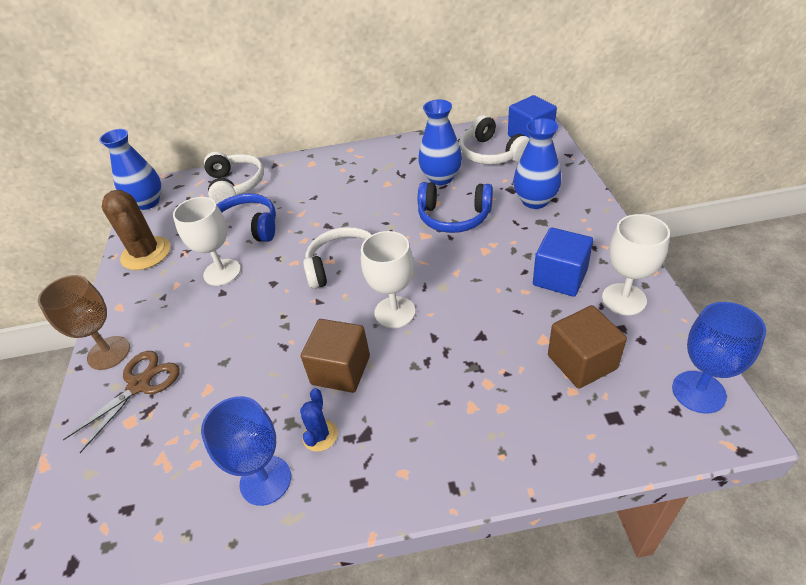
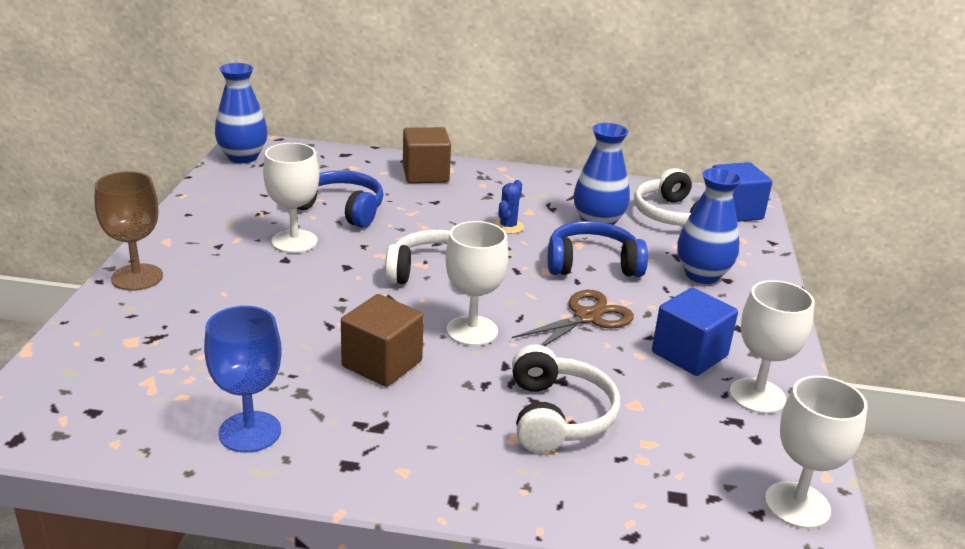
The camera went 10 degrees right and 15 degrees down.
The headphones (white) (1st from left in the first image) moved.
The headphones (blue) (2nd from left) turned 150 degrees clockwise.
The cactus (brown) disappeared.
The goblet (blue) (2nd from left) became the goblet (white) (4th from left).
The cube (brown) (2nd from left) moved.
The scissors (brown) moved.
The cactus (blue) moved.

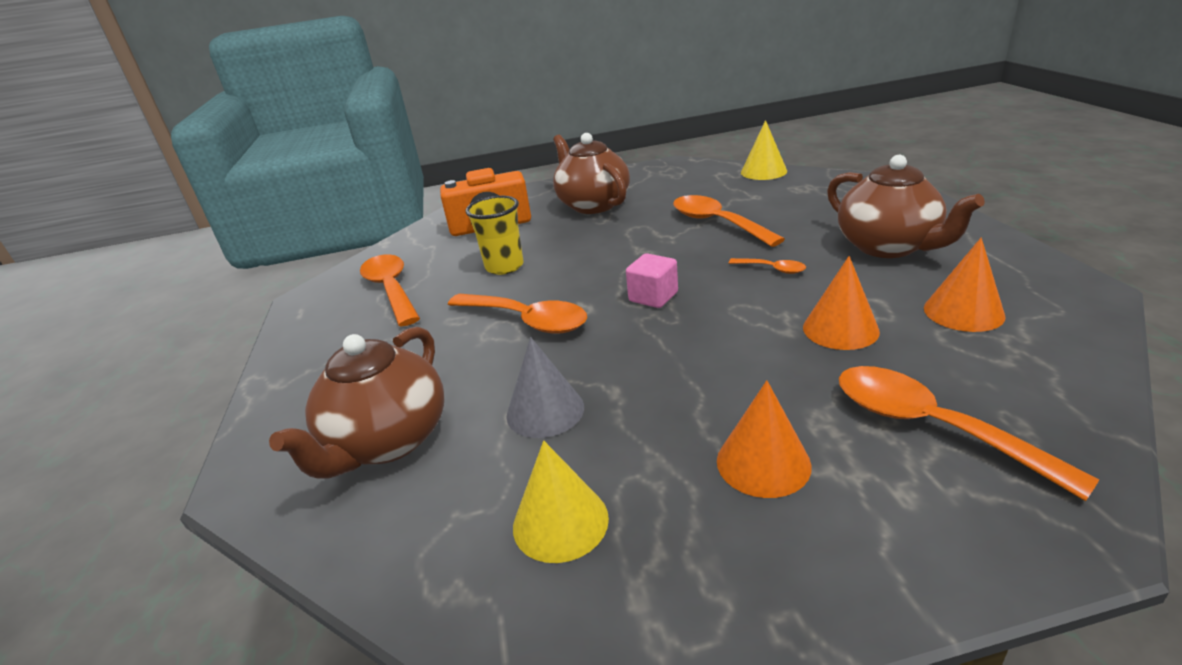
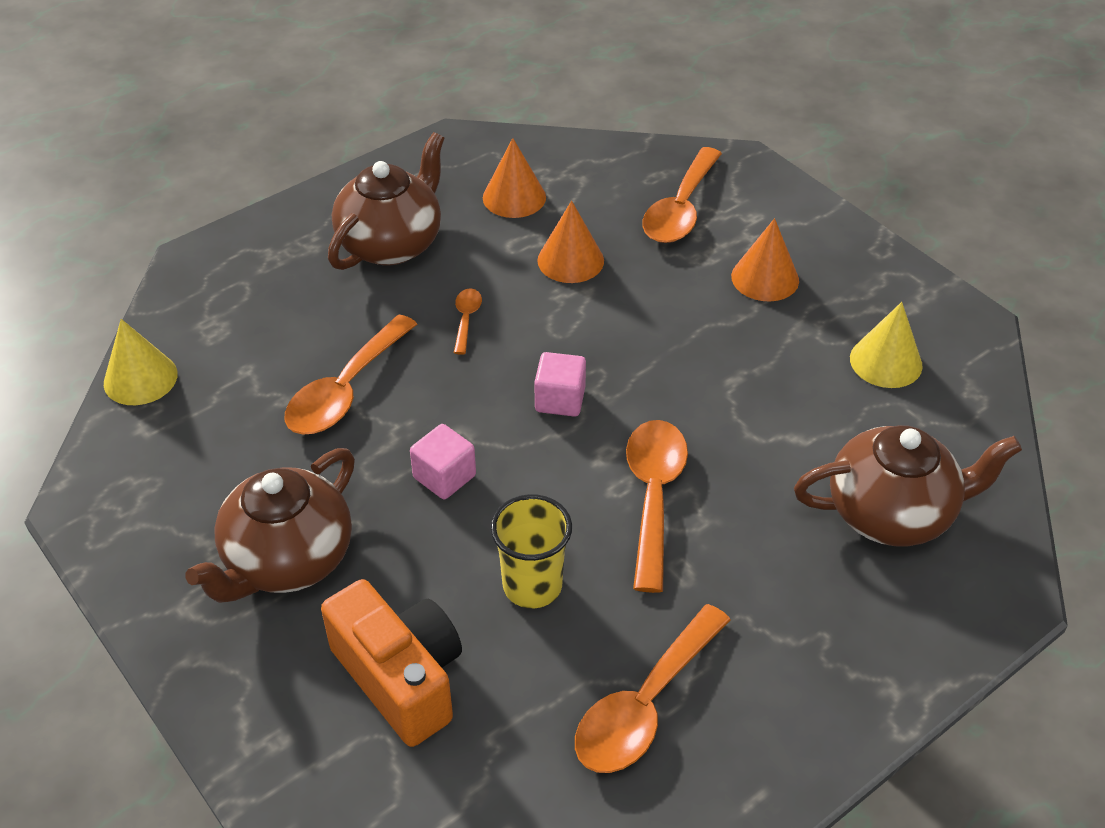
The camera went 120 degrees left and 15 degrees up.
The cone (grey) disappeared.
The cube (pink) (1st from left) appeared.

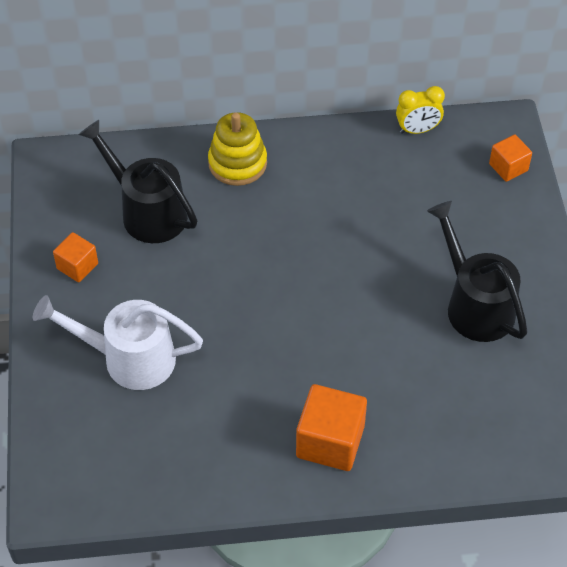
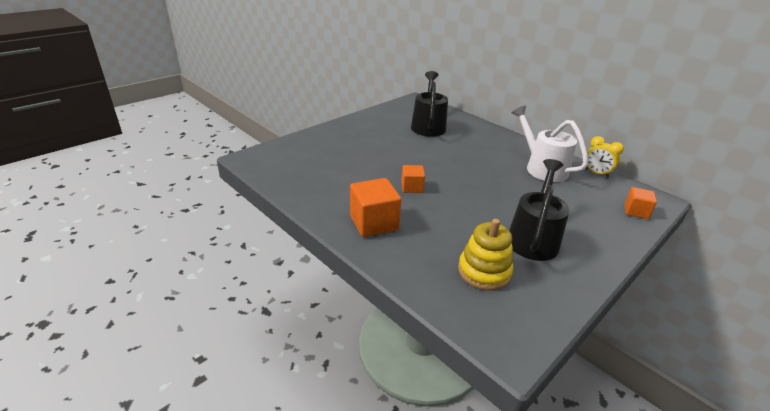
The camera went 50 degrees right and 20 degrees down.
The stacking toy (yellow) moved.
The cube (orange) (1st from left in the first image) moved.
The watering can (white) moved.

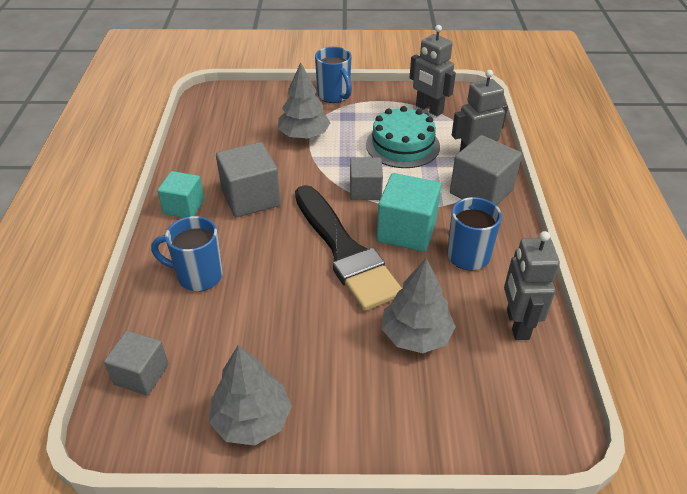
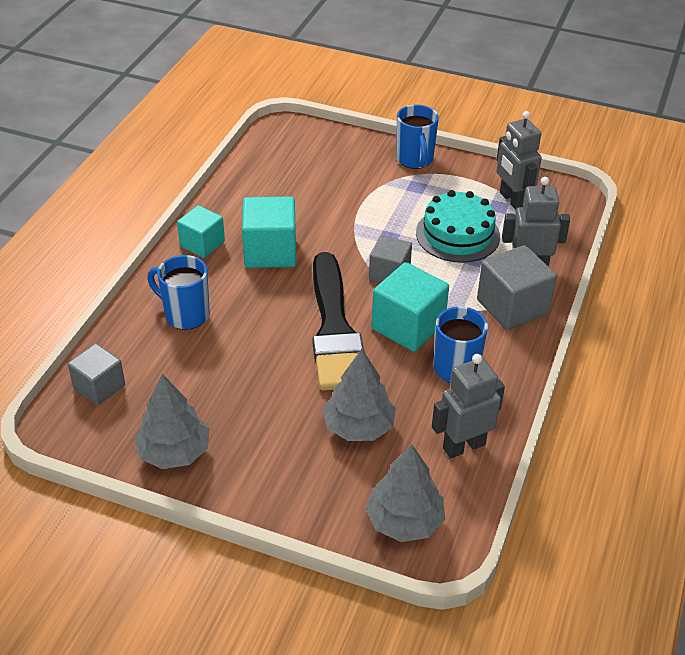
The camera went 20 degrees right and 0 degrees up.
The tree (grey) (2nd from left in the first image) moved.
The cube (grey) (2nd from left) became the cube (turquoise) (2nd from left).
The robot (grey) (3rd from left in the first image) turned 45 degrees clockwise.

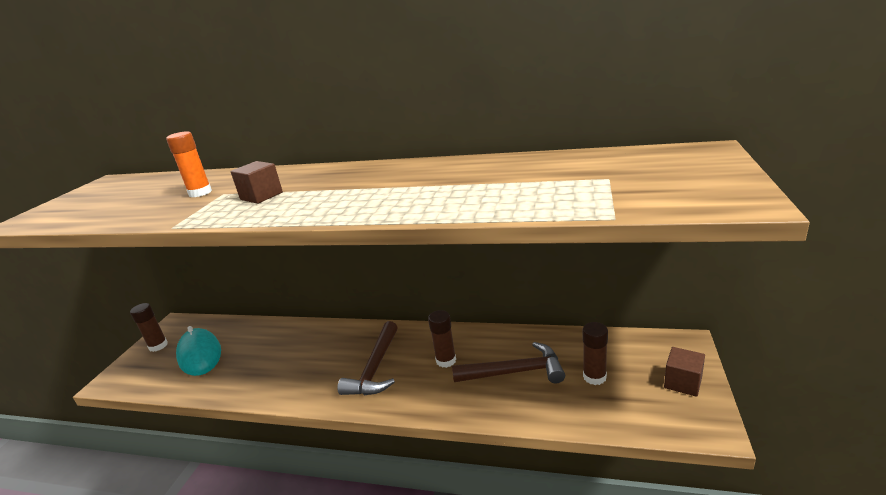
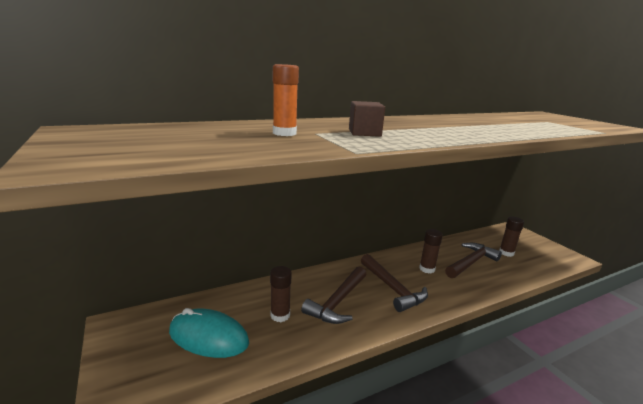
The camera went 45 degrees left and 5 degrees down.
The glue stick (brown) (1st from left) moved.
The cube (brown) (2nd from left) disappeared.
The hammer (brown) (1st from left) appeared.

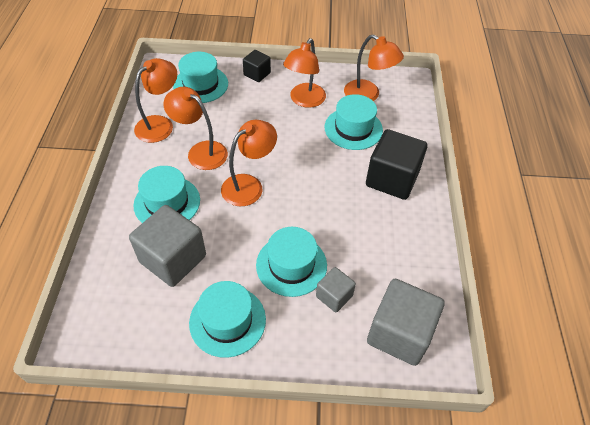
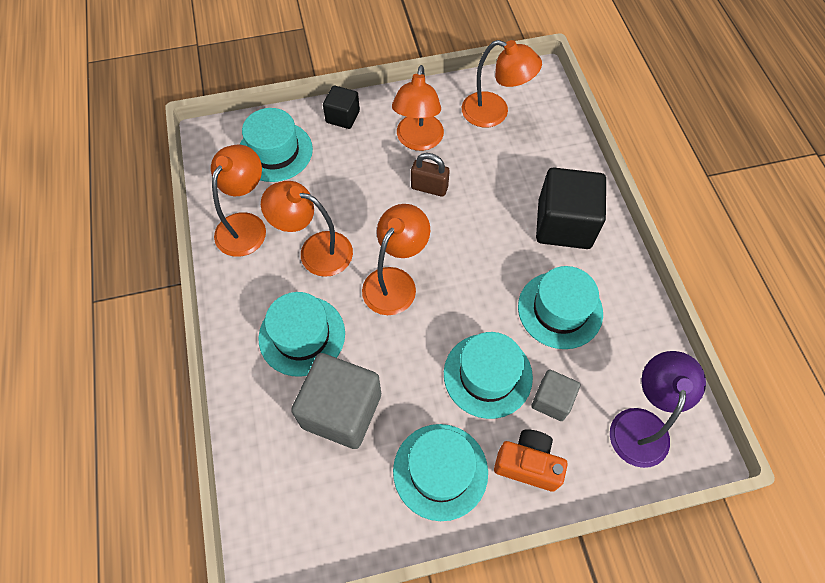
The camera went 15 degrees left and 10 degrees up.
The hat (turquoise) (5th from left) moved.
The cube (grey) (3rd from left) was replaced by the lamp (purple).
The padlock (brown) appeared.
The camera (orange) appeared.

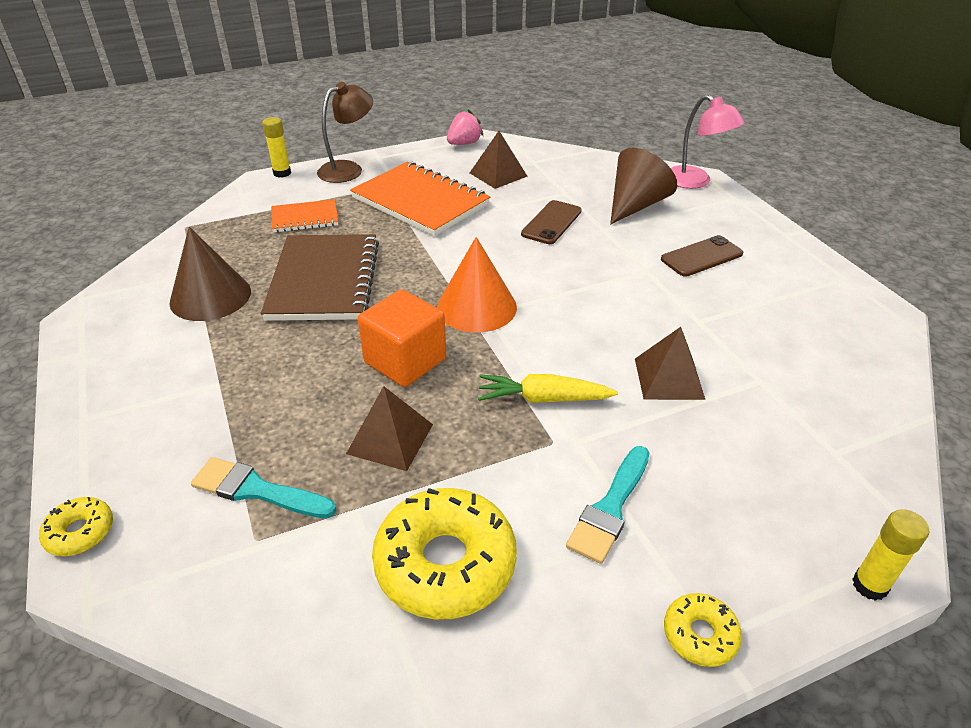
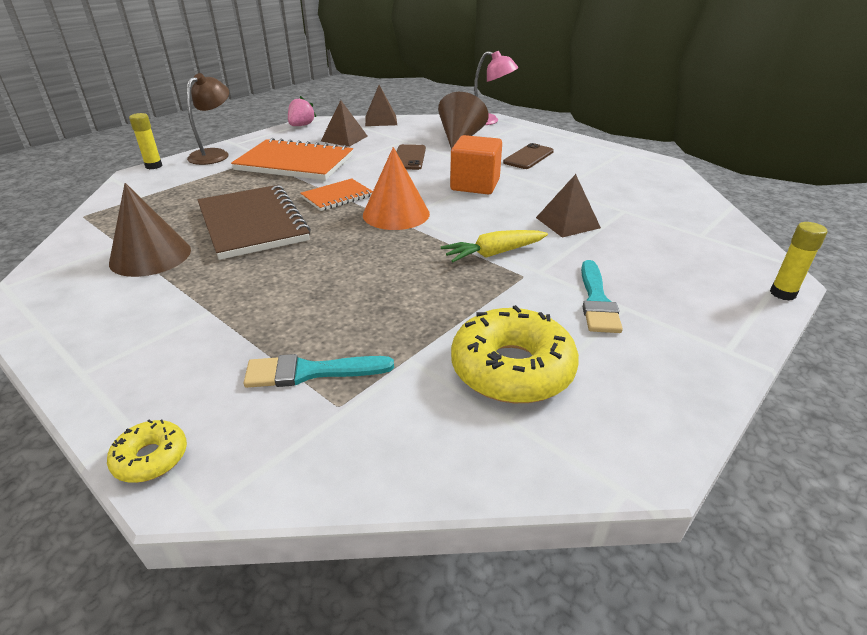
The camera went 25 degrees left and 5 degrees down.
The notebook (orange) (1st from left in the first image) moved.
The cube (orange) moved.
The pyramid (brown) (1st from left in the first image) moved.
The donut (yellow) (3rd from left) disappeared.

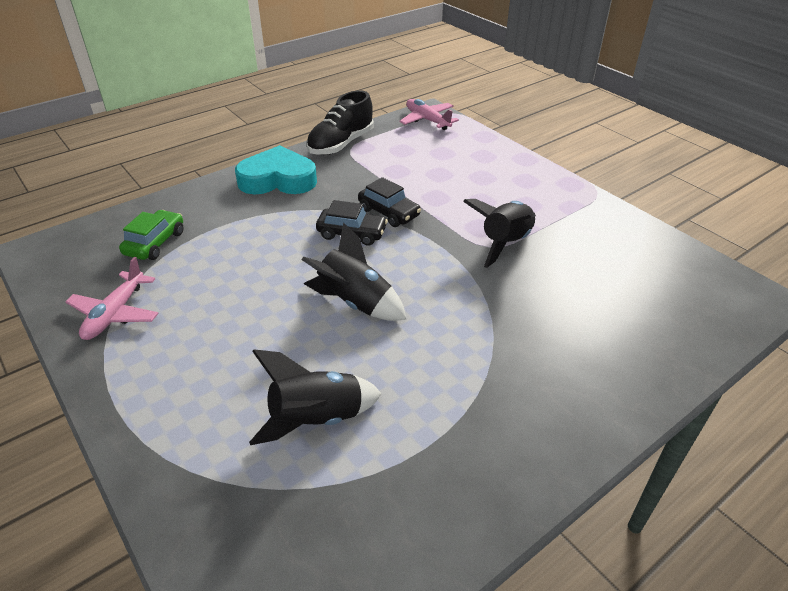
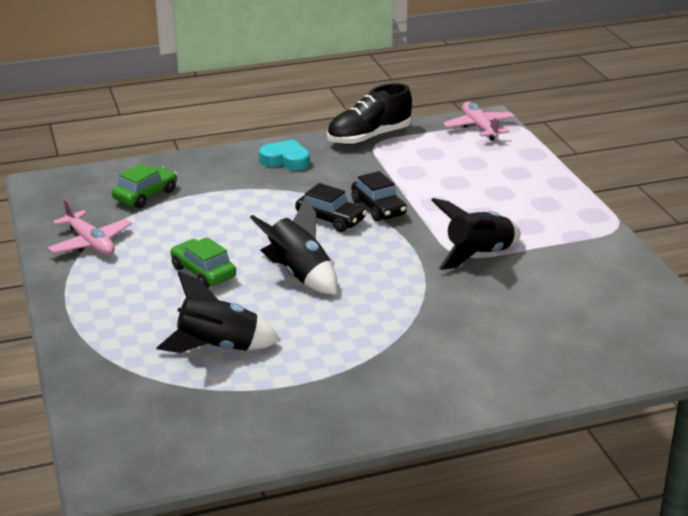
The camera went 20 degrees right and 10 degrees down.
The heart (turquoise) changed to 0.63 times the size.
The plane (pink) (1st from left) turned 75 degrees counterclockwise.
The car (green) (2nd from left) appeared.

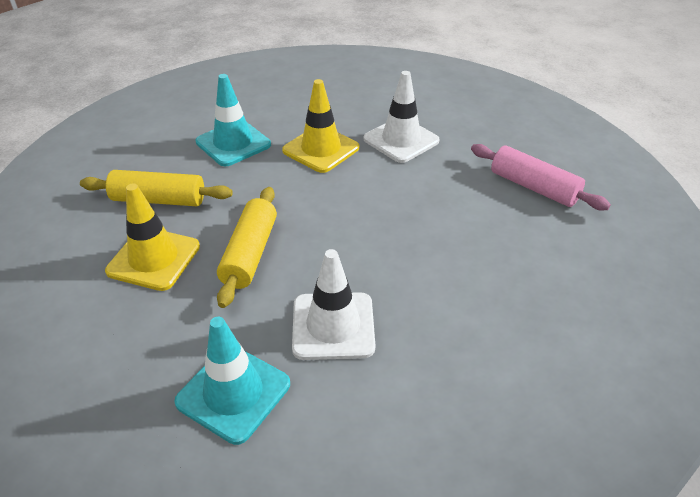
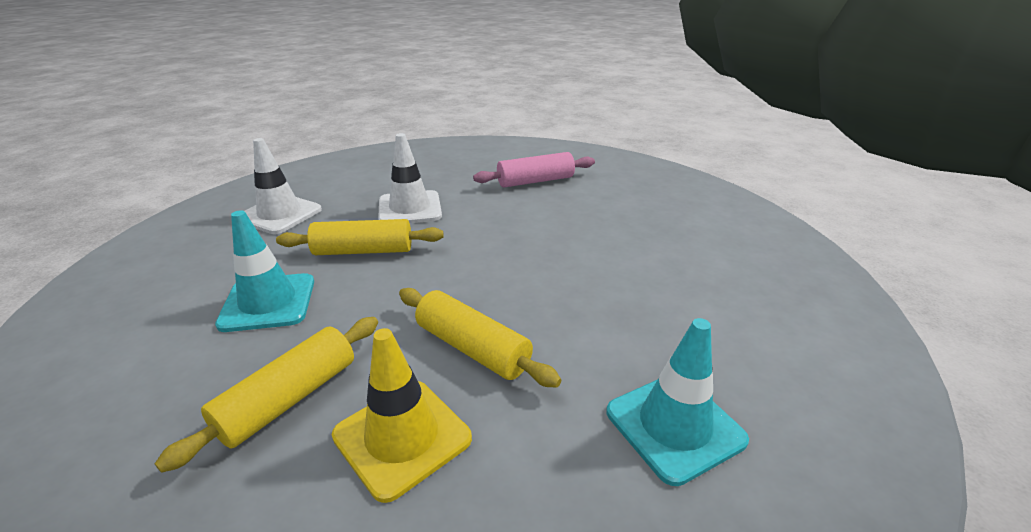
The camera went 60 degrees left and 10 degrees down.
The traffic cone (yellow) (2nd from left) was replaced by the rolling pin (yellow) (2nd from left).
The traffic cone (white) (1st from left) moved.

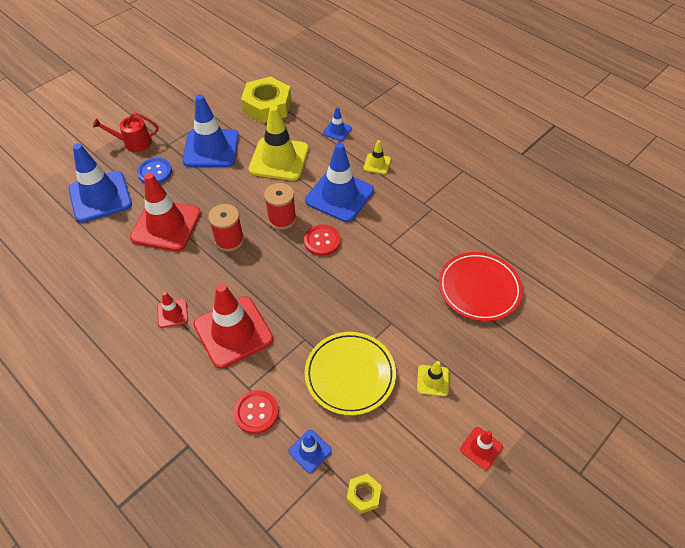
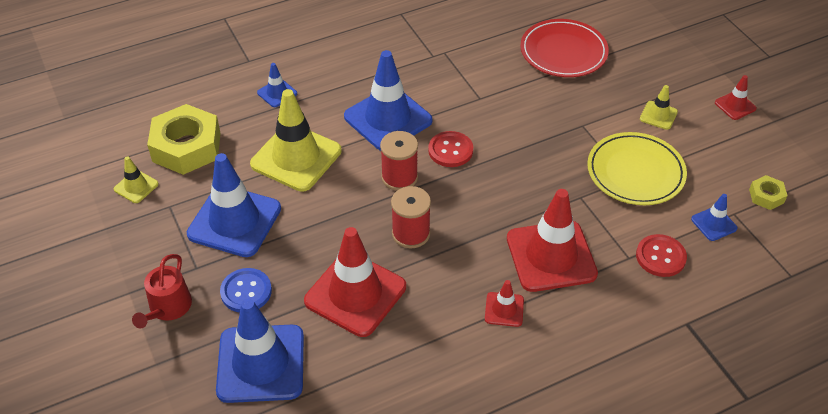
The camera went 70 degrees left and 5 degrees down.
The traffic cone (yellow) (2nd from left in the first image) moved.

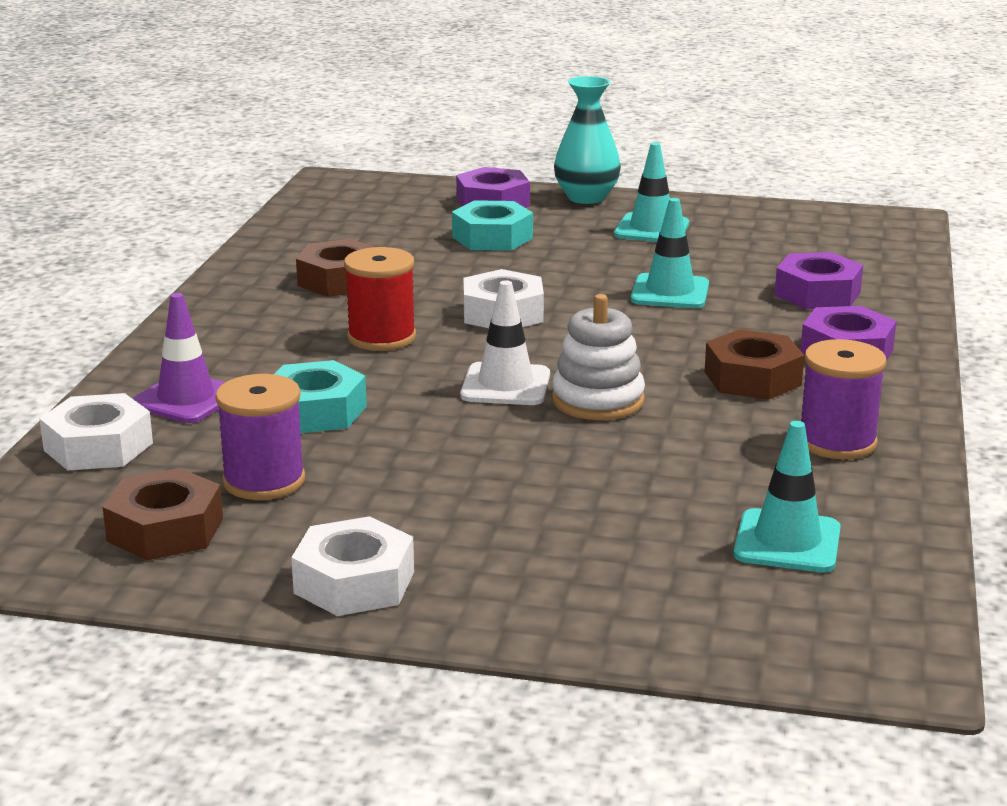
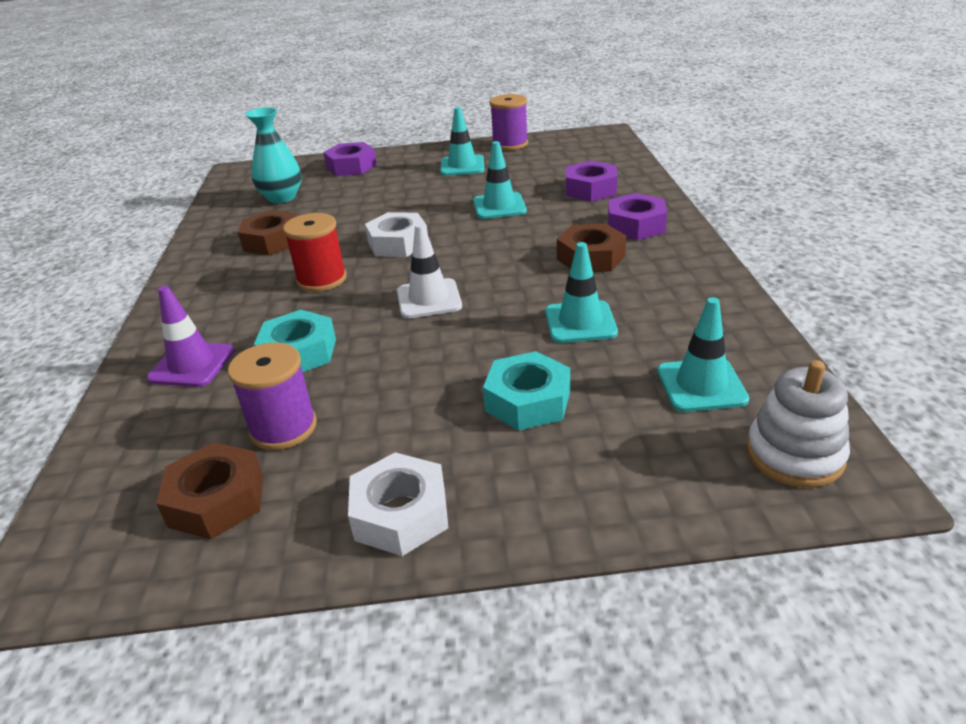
The camera went 15 degrees left and 10 degrees up.
The vase (turquoise) moved.
The nut (turquoise) (2nd from left) moved.
The stacking toy (white) moved.
The spool (purple) (2nd from left) moved.
The nut (white) (1st from left) disappeared.
The traffic cone (turquoise) (3rd from left) appeared.

